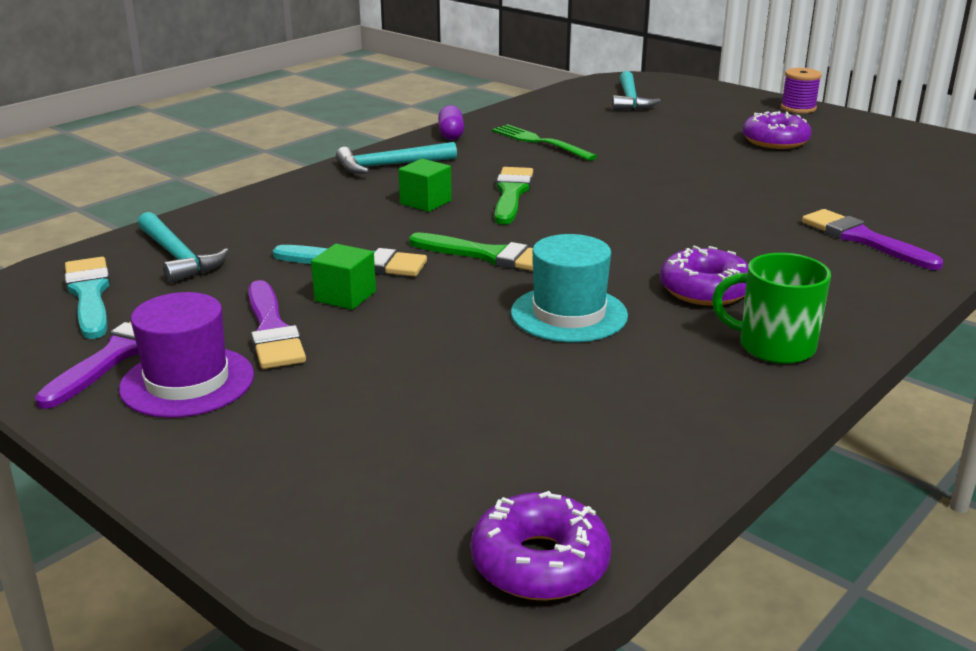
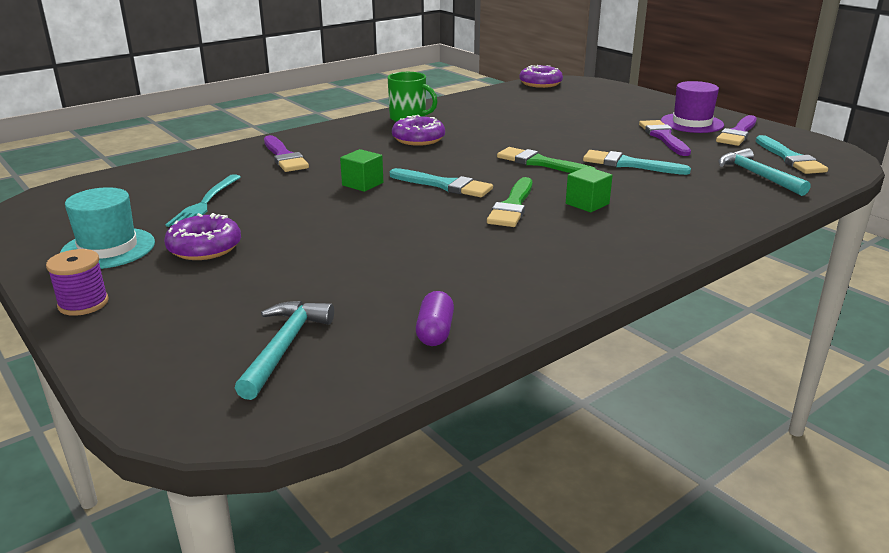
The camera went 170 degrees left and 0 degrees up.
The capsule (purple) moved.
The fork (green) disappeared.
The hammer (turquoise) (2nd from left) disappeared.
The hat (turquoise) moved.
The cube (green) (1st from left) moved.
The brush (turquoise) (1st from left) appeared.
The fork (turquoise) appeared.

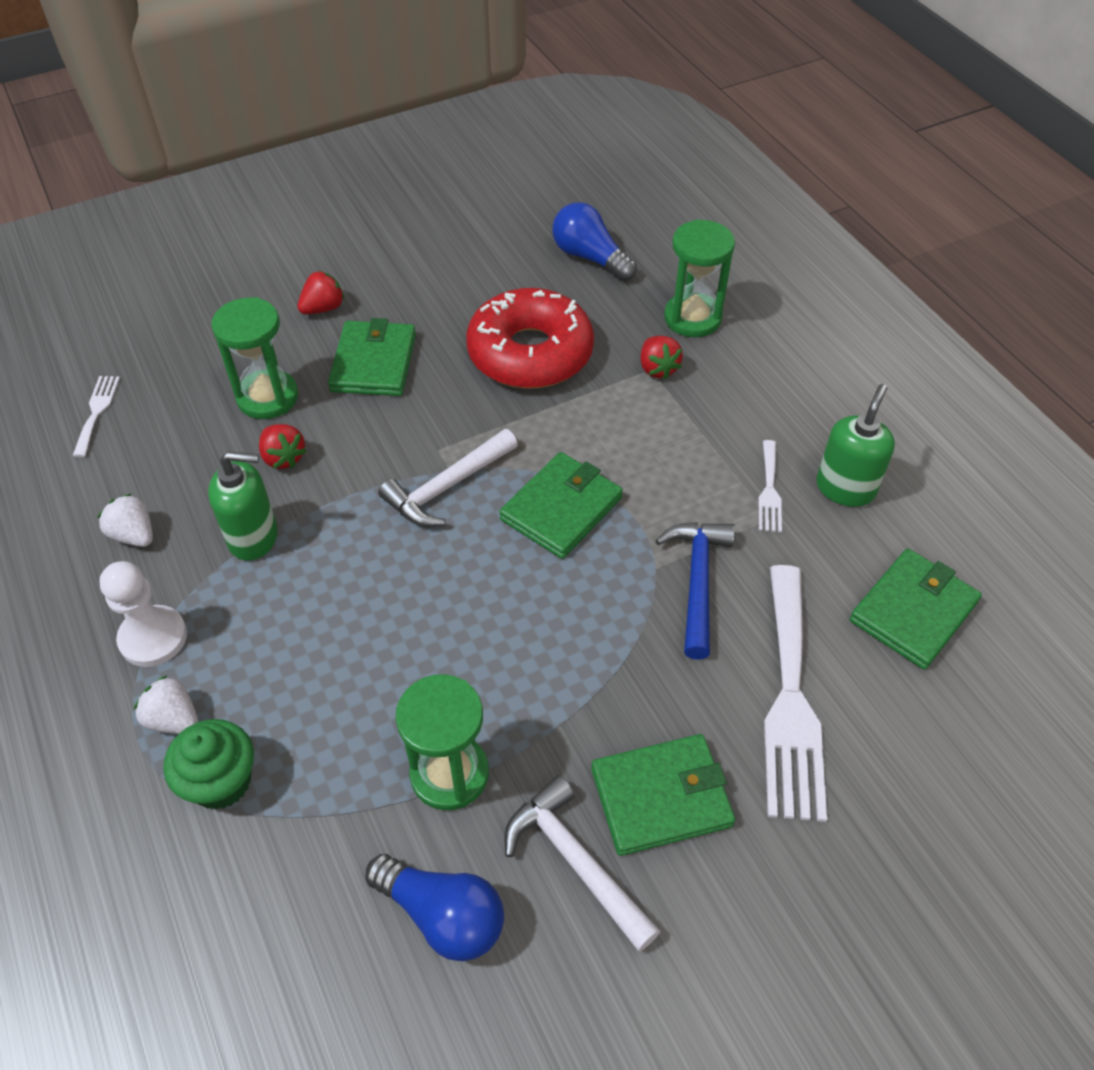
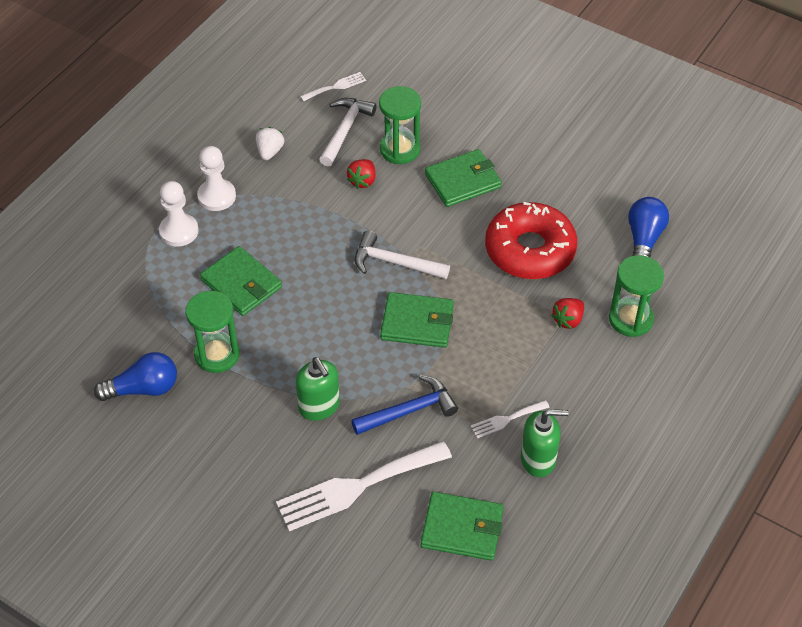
The camera went 60 degrees right and 0 degrees up.
The strawberry (red) (2nd from left) disappeared.
The soap dispenser (green) (1st from left) moved.
The strawberry (white) (2nd from left) was replaced by the pawn (white) (1st from left).
The cupcake (green) disappeared.
The wallet (green) (3rd from left in the first image) moved.
The hammer (white) (2nd from left in the first image) moved.
The light bulb (blue) (1st from left) turned 105 degrees counterclockwise.

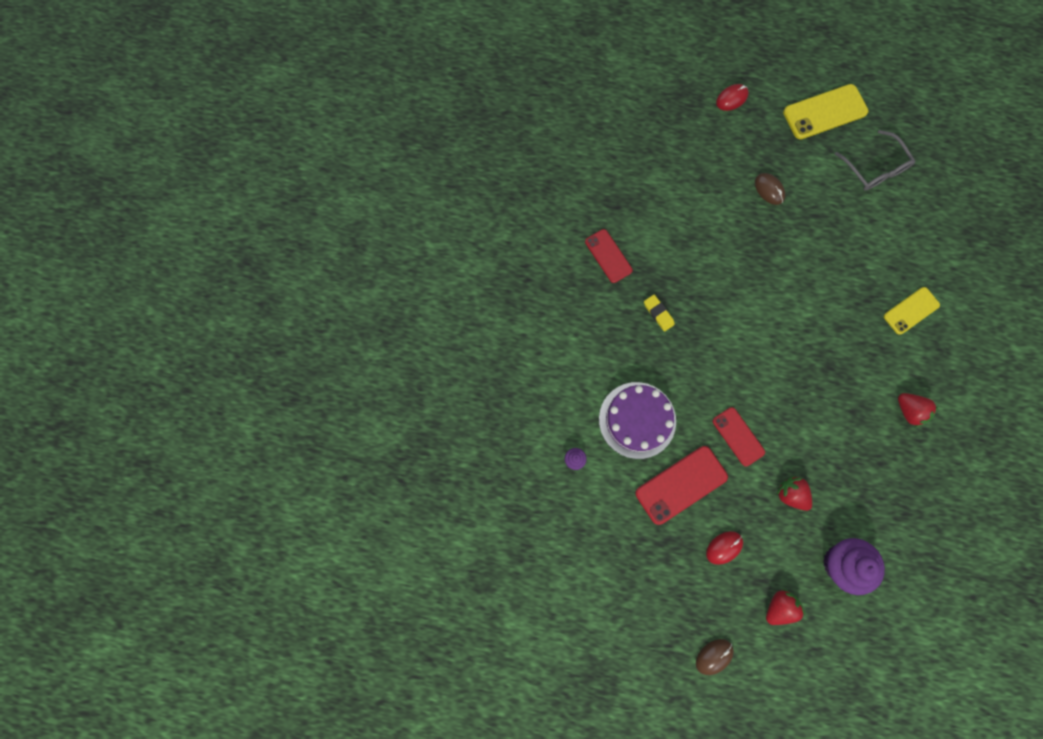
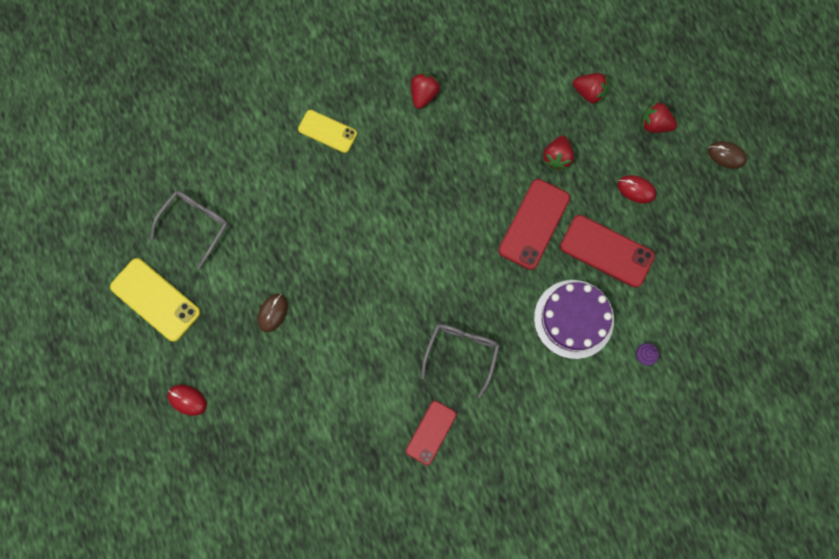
The camera went 120 degrees left and 0 degrees up.
The eraser (yellow) was replaced by the glasses (grey) (2nd from left).
The phone (red) (3rd from left in the first image) changed to 1.54 times the size.
The cupcake (purple) (2nd from left) was replaced by the strawberry (red) (3rd from left).

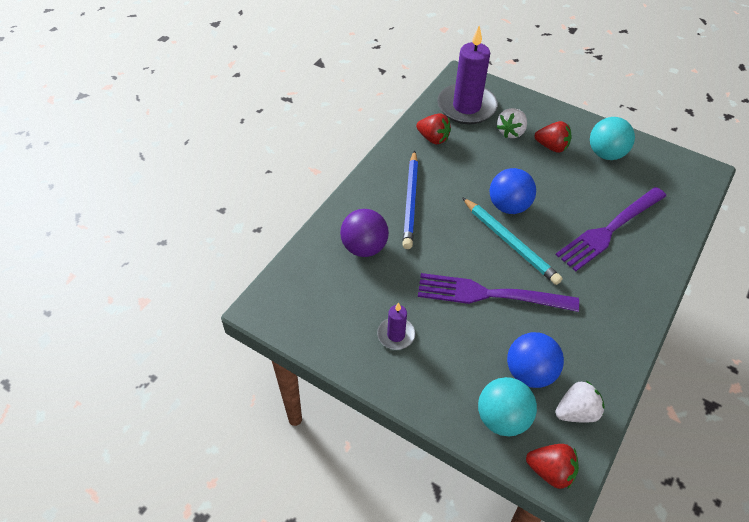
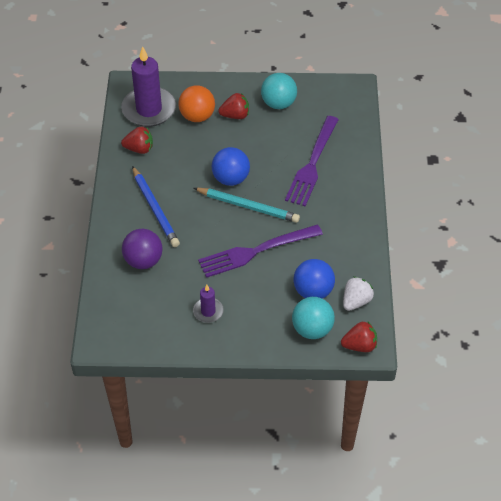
The camera went 30 degrees left and 0 degrees up.
The strawberry (white) (1st from left) was replaced by the ball (orange).

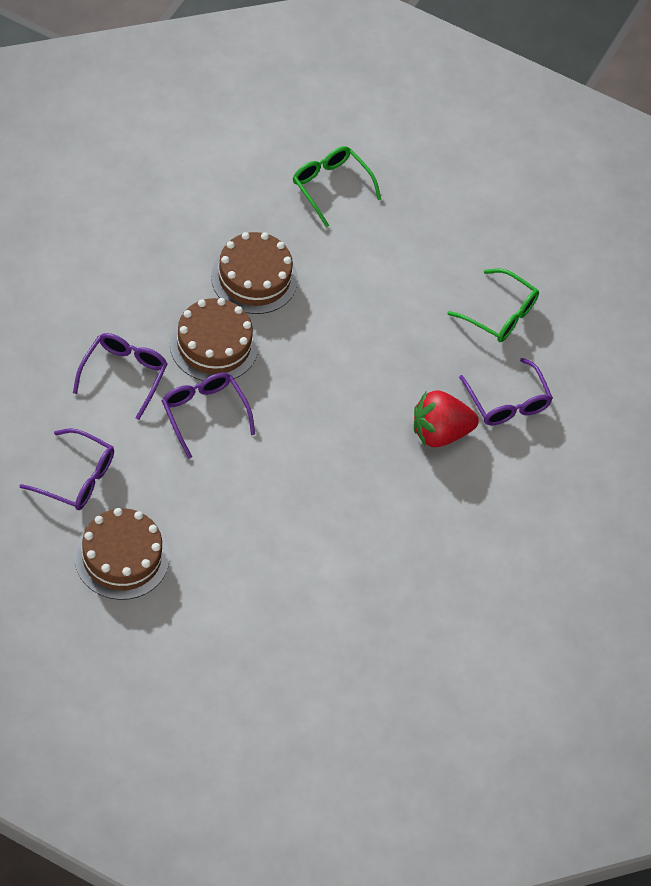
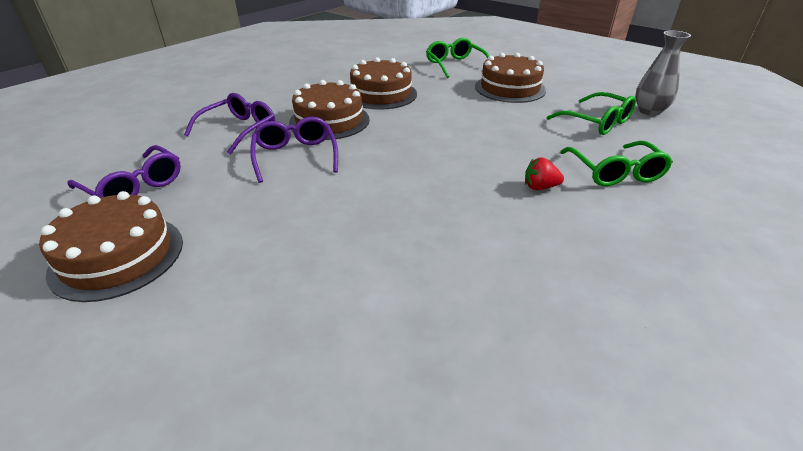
The camera went 20 degrees right and 20 degrees down.
The glasses (purple) (4th from left) became the glasses (green) (3rd from left).
The strawberry (red) changed to 0.51 times the size.
The vase (grey) appeared.
The cake (brown) (4th from left) appeared.

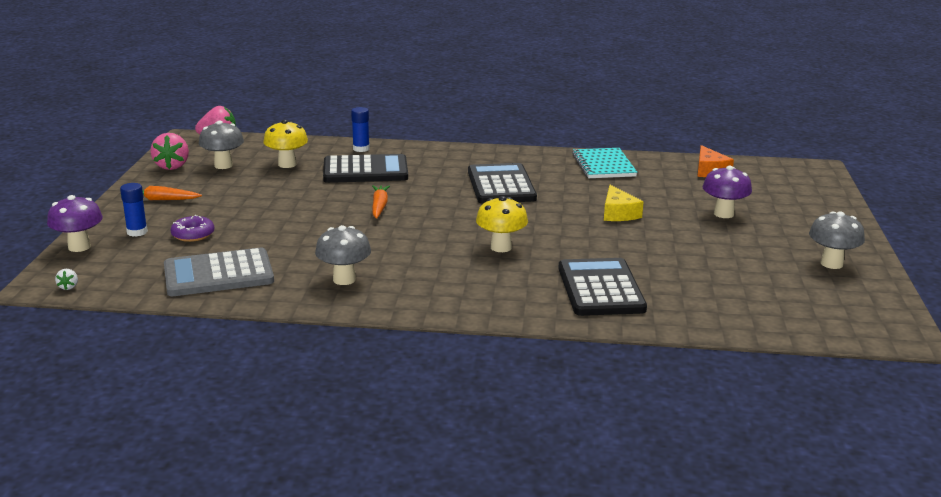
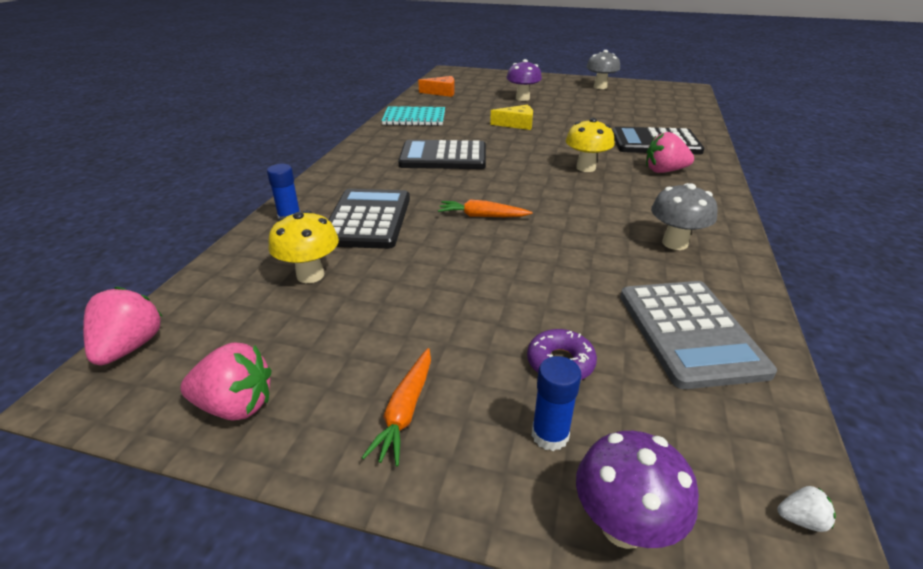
The camera went 80 degrees left and 10 degrees up.
The mushroom (grey) (1st from left) disappeared.
The strawberry (pink) (3rd from left) appeared.

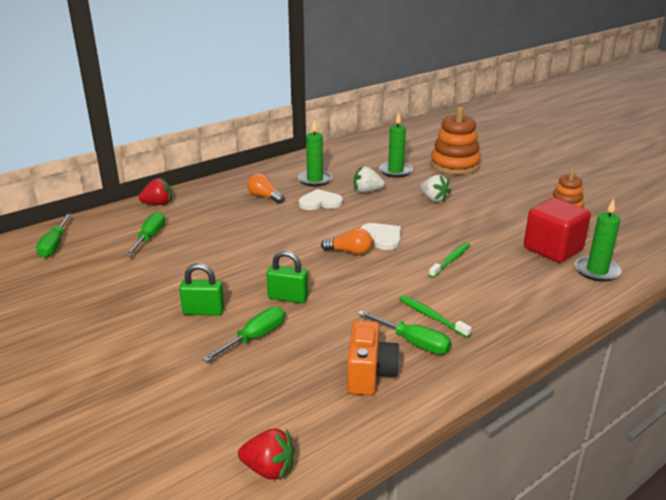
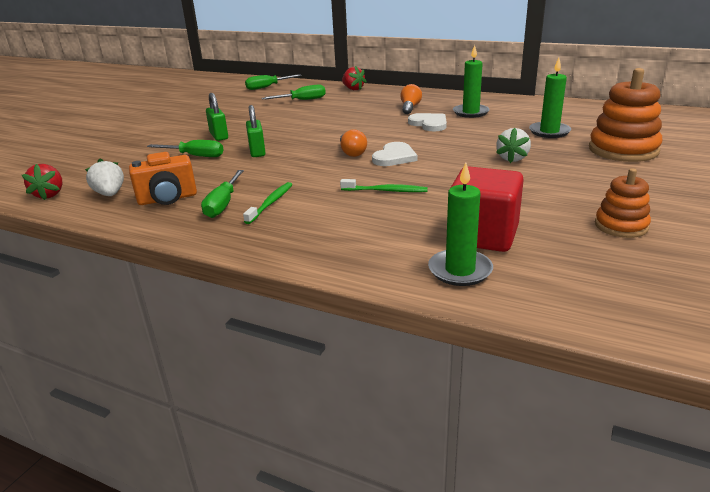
The camera went 65 degrees right and 0 degrees up.
The strawberry (white) (1st from left) moved.

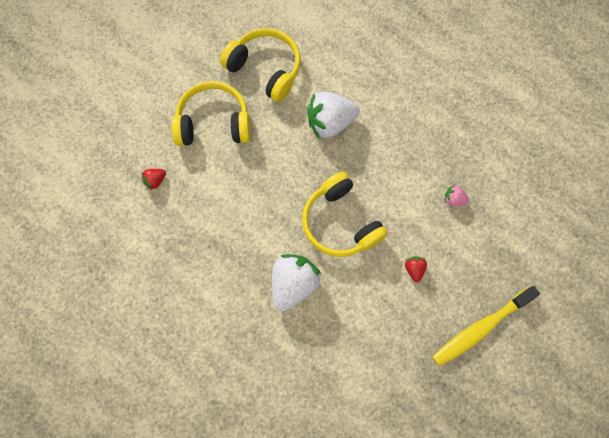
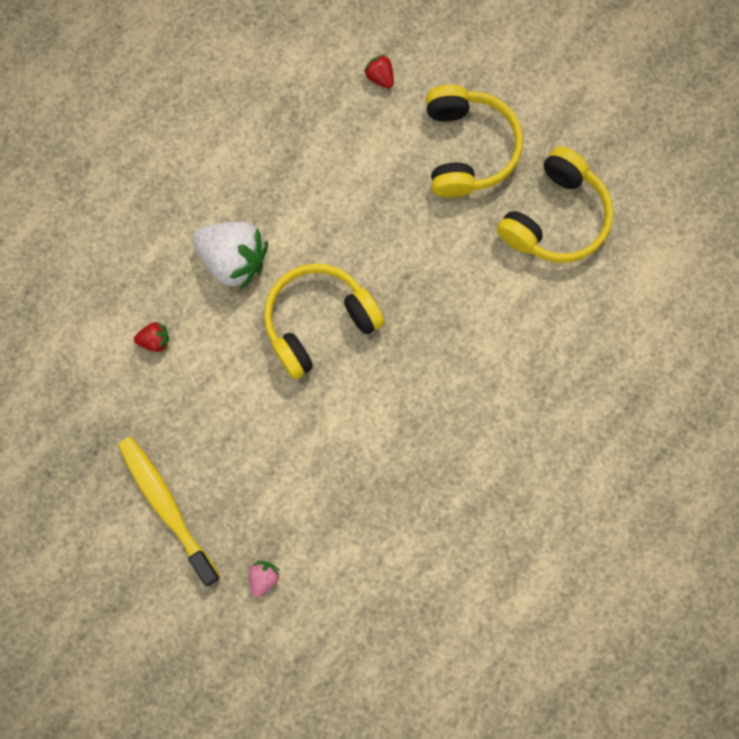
The camera went 90 degrees right and 5 degrees up.
The strawberry (white) (2nd from left) disappeared.
The strawberry (pink) moved.
The strawberry (red) (2nd from left in the first image) moved.

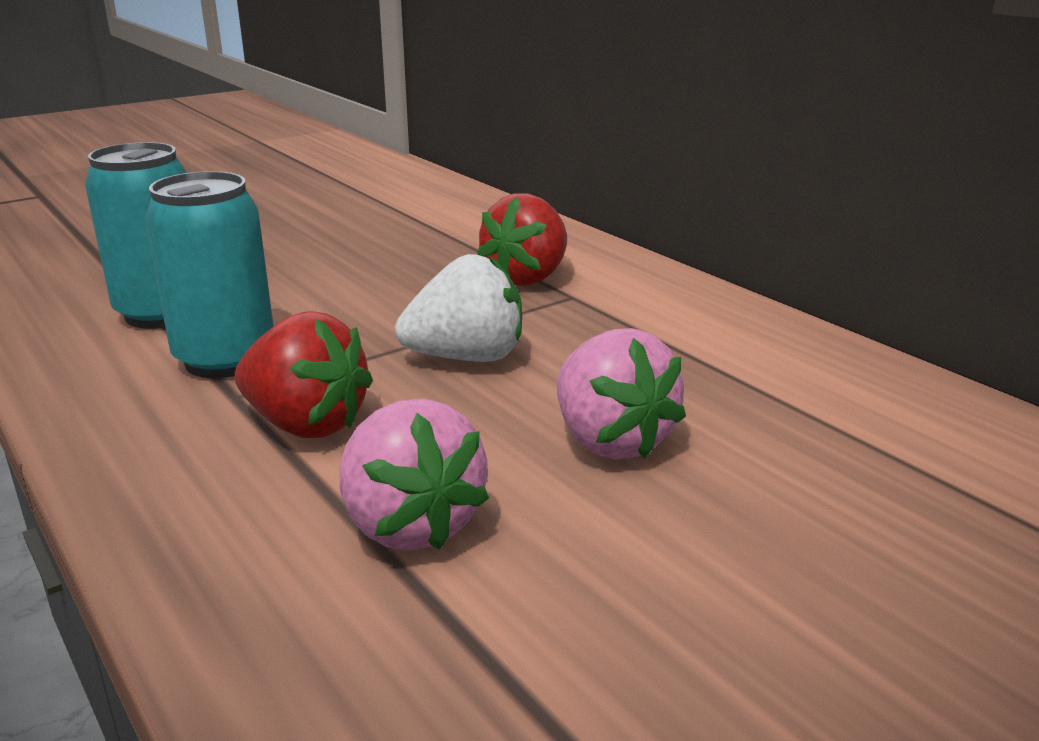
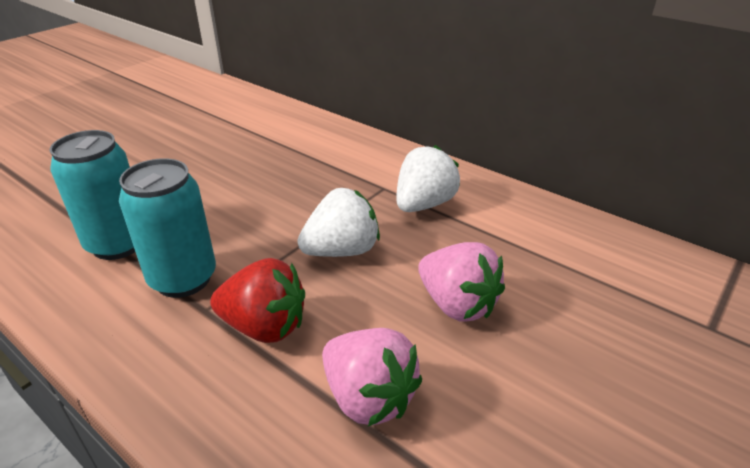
The camera went 15 degrees left and 10 degrees up.
The strawberry (red) (2nd from left) disappeared.
The strawberry (white) (2nd from left) appeared.

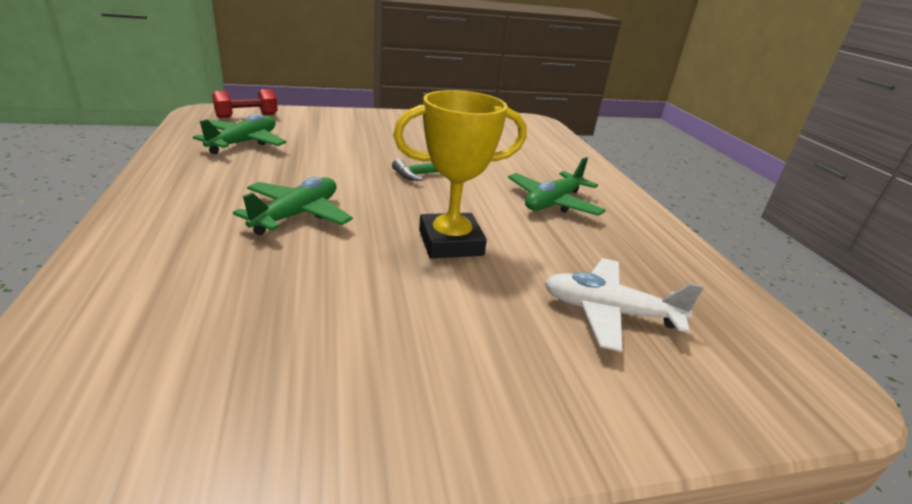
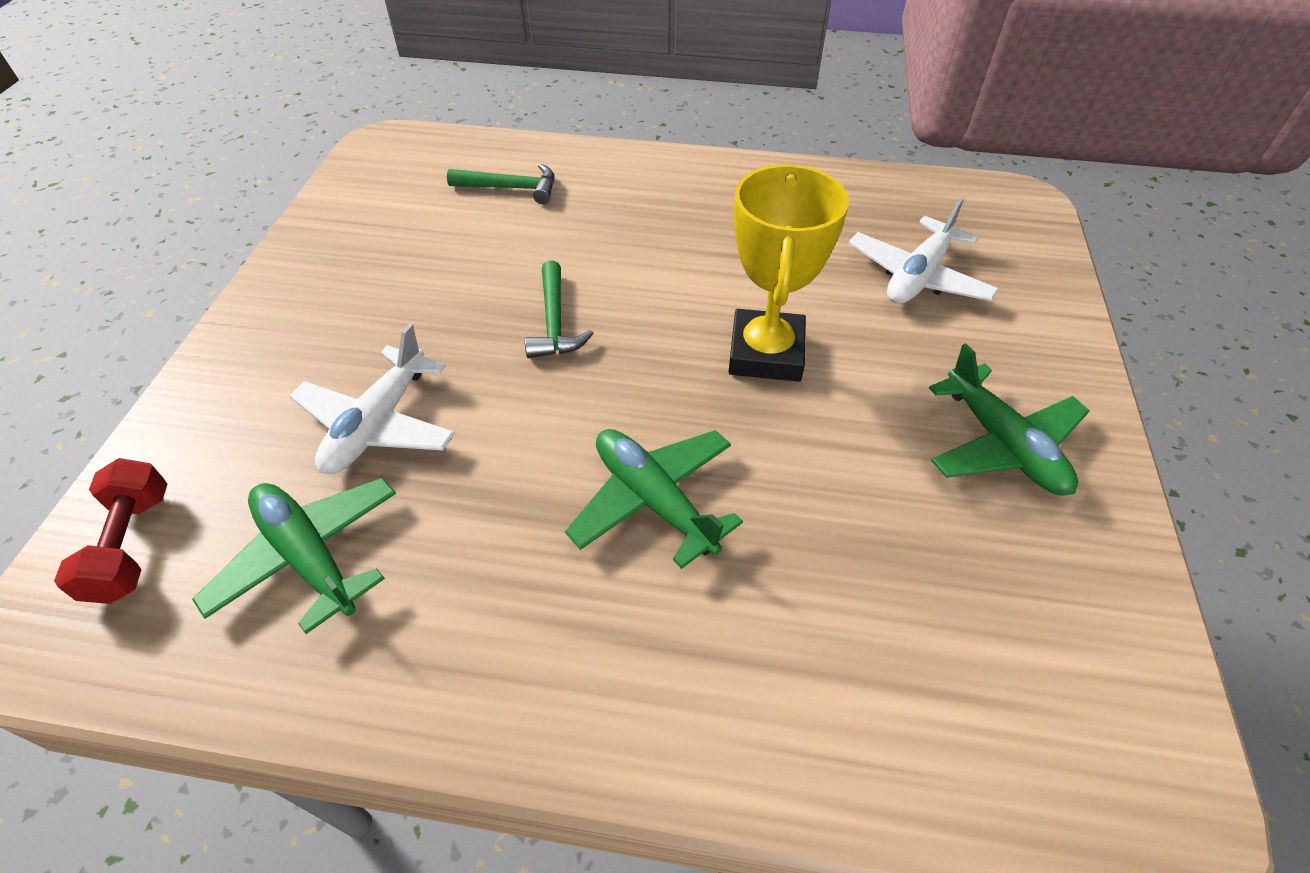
The camera went 65 degrees left and 20 degrees up.
The plane (green) (3rd from left) moved.
The hammer (green) (1st from left) appeared.
The plane (white) (1st from left) appeared.

